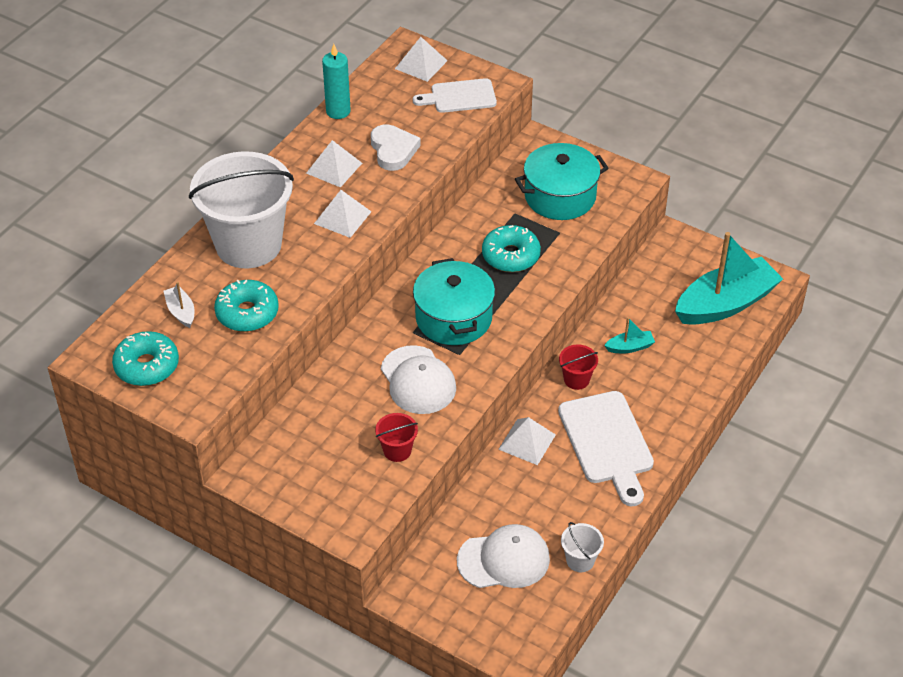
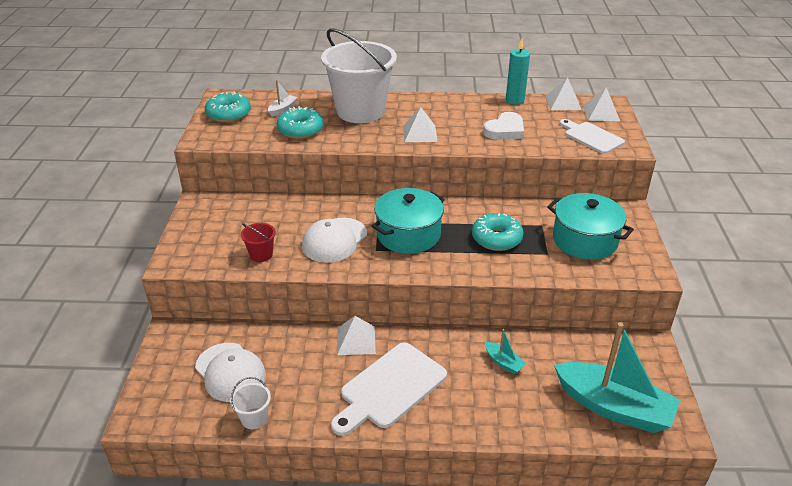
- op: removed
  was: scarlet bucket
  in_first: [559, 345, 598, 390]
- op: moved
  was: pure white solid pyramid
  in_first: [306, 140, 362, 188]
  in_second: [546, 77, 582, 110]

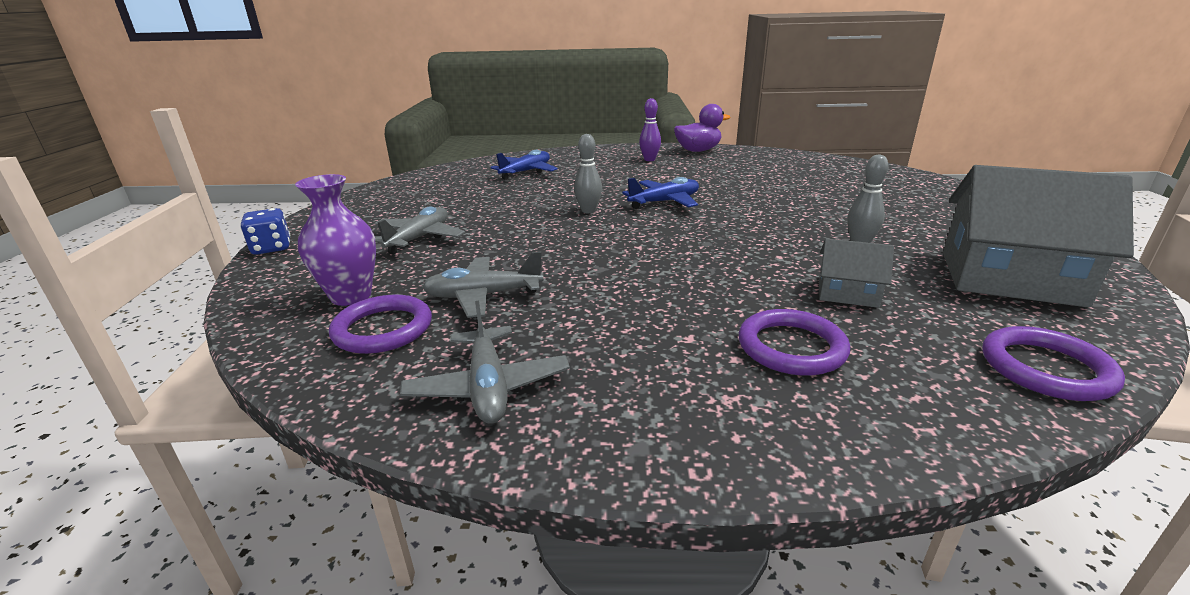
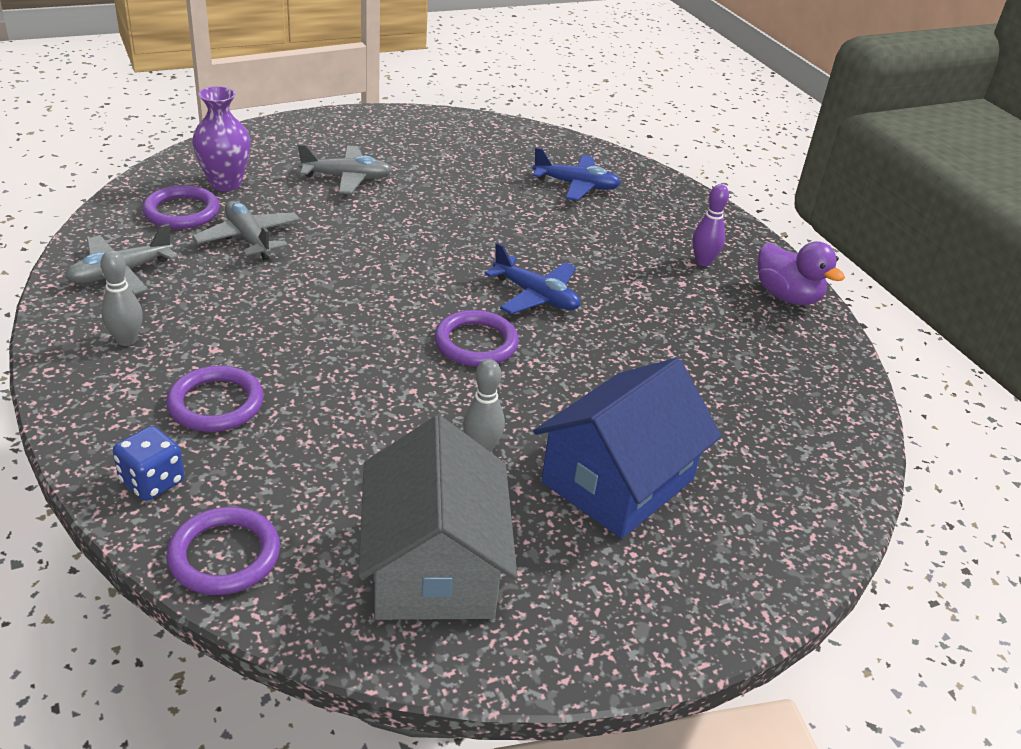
- op: removed
  was: gray house
  in_first: [819, 239, 894, 308]
- op: added
  now: violet ring
  in_second: [434, 310, 519, 367]
- op: added
  now: cobalt house
  in_second: [533, 358, 722, 539]
- op: moved
  was: cobalt game die
  in_first: [240, 208, 290, 255]
  in_second: [113, 426, 184, 501]
- op: moved
  was: gray bowling pin
  in_first: [574, 134, 602, 213]
  in_second: [100, 250, 143, 346]

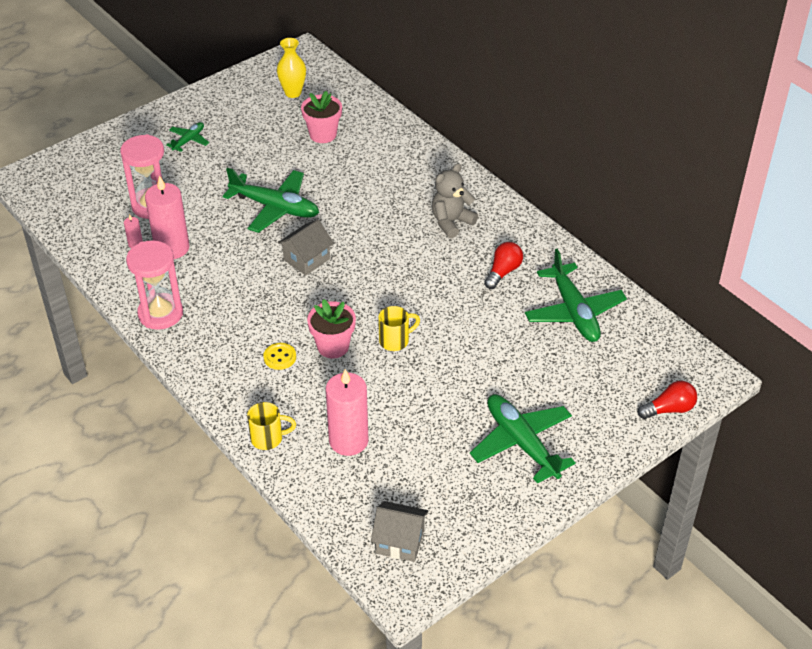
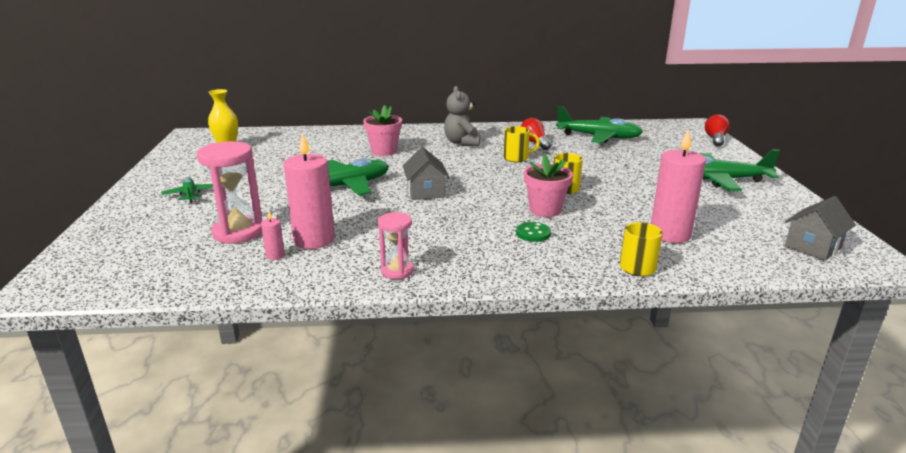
- op: added
  now: yellow mug
  in_second: [504, 126, 540, 162]
- op: moved
  was: rose-pink flower pot
  in_first: [301, 91, 342, 143]
  in_second: [363, 105, 402, 156]
- op: recoloured
  was: yellow shirt button
  now: leaf-green shirt button
  in_first: [263, 343, 296, 370]
  in_second: [516, 222, 551, 242]
- op: resized
  was: rose-pink sand timer
  in_first: [126, 241, 183, 330]
  in_second: [378, 212, 413, 279]
  ratio: 0.59

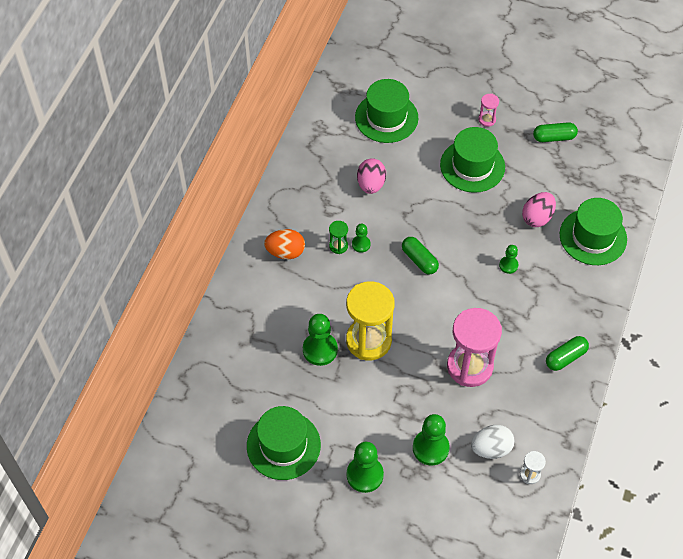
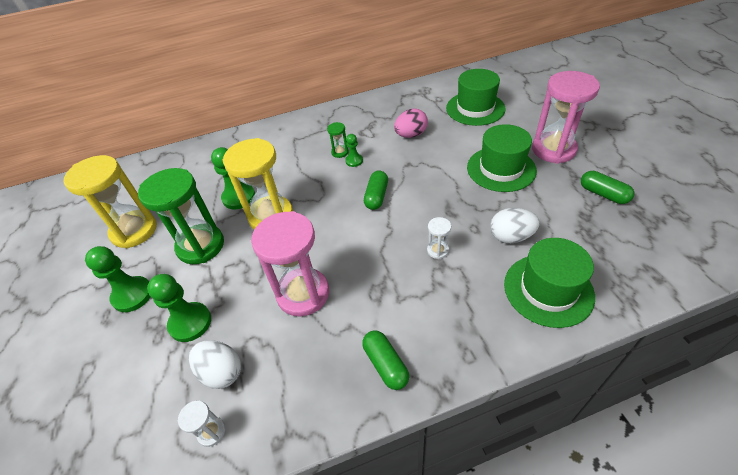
- op: removed
  was: orange egg
  in_first: [264, 229, 305, 259]
- op: added
  now: leaf-green sand timer
  in_second: [138, 168, 224, 264]
- op: replaced
  was: leaf-green tall hat
  now: yellow sand timer
  in_first: [247, 406, 321, 480]
  in_second: [64, 155, 157, 248]
- op: replaced
  was: leaf-green game pawn
  now: pure white sand timer
  in_first: [499, 245, 518, 274]
  in_second: [427, 217, 451, 259]
- op: recoloured
  was: rose-pink egg
  now: pure white egg
  in_first: [522, 192, 556, 227]
  in_second: [490, 208, 540, 243]
- op: turned
  was: leaf-green pill
  in_first: [546, 336, 589, 371]
  in_second: [362, 330, 409, 390]
  clockwise: 45
- op: resized
  was: rose-pink sand timer
  in_first: [478, 94, 499, 127]
  in_second: [532, 71, 600, 164]
  ratio: 2.32

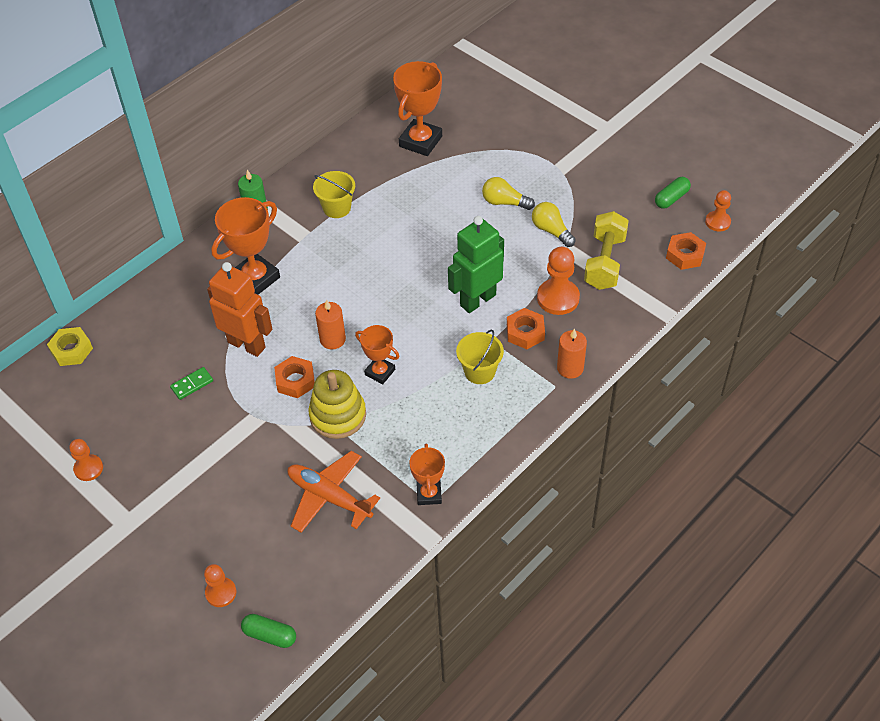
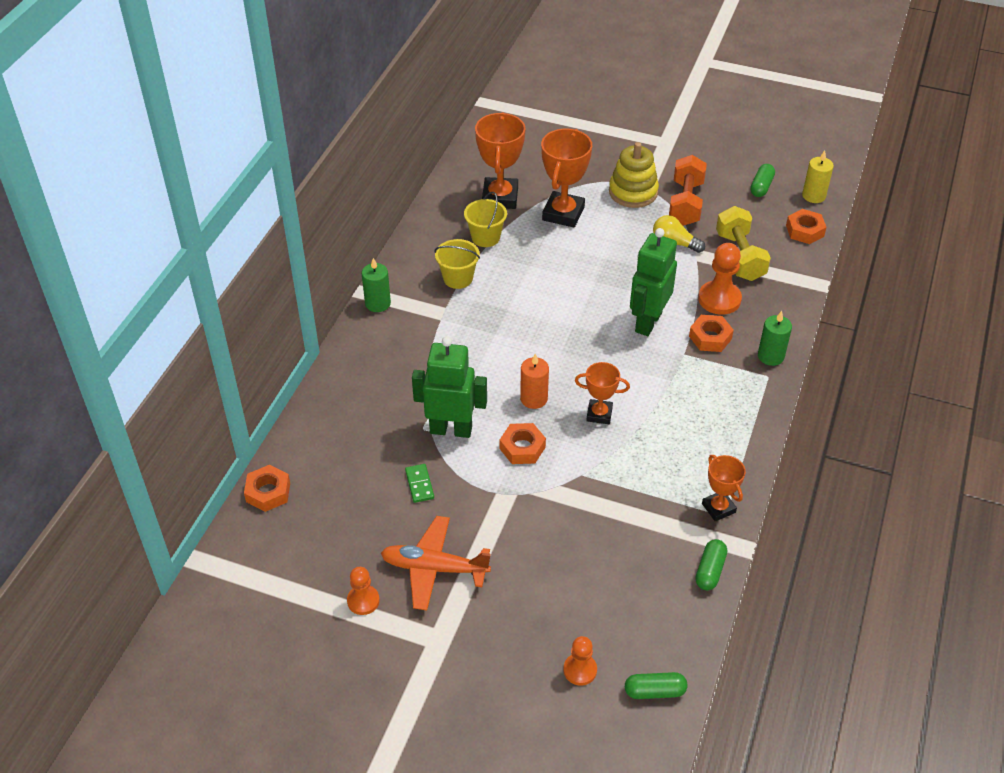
- op: removed
  was: yellow lightbulb
  in_first: [482, 177, 535, 210]
- op: added
  now: orange dumbbell
  in_second: [669, 155, 707, 226]
- op: added
  now: leaf-green pill
  in_second: [695, 539, 727, 590]
- op: moved
  was: orange trophy
  in_first: [211, 197, 280, 295]
  in_second: [541, 129, 592, 228]
- op: moved
  was: orange toy plane
  in_first: [288, 451, 380, 533]
  in_second: [381, 516, 491, 610]
- op: moved
  was: yellow stacking toy
  in_first: [308, 370, 366, 439]
  in_second: [609, 142, 659, 208]
- op: moved
  was: yellow bucket
  in_first: [456, 330, 504, 384]
  in_second: [464, 192, 507, 247]
- op: replaced
  was: orange game pawn
  now: yellow candle
  in_first: [705, 190, 731, 232]
  in_second: [802, 150, 834, 203]
- op: recoloured
  was: yellow hexagon nut
  now: orange hexagon nut
  in_first: [47, 327, 93, 366]
  in_second: [244, 465, 290, 512]
- op: recoloured
  was: orange robot
  now: leaf-green robot
  in_first: [207, 262, 272, 357]
  in_second: [412, 336, 487, 438]
- op: recoloured
  was: orange candle
  now: leaf-green candle
  in_first: [557, 329, 587, 379]
  in_second: [758, 311, 792, 366]
- op: turned
  was: leaf-green domino
  in_first: [170, 367, 213, 400]
  in_second: [405, 464, 434, 503]
  clockwise: -45

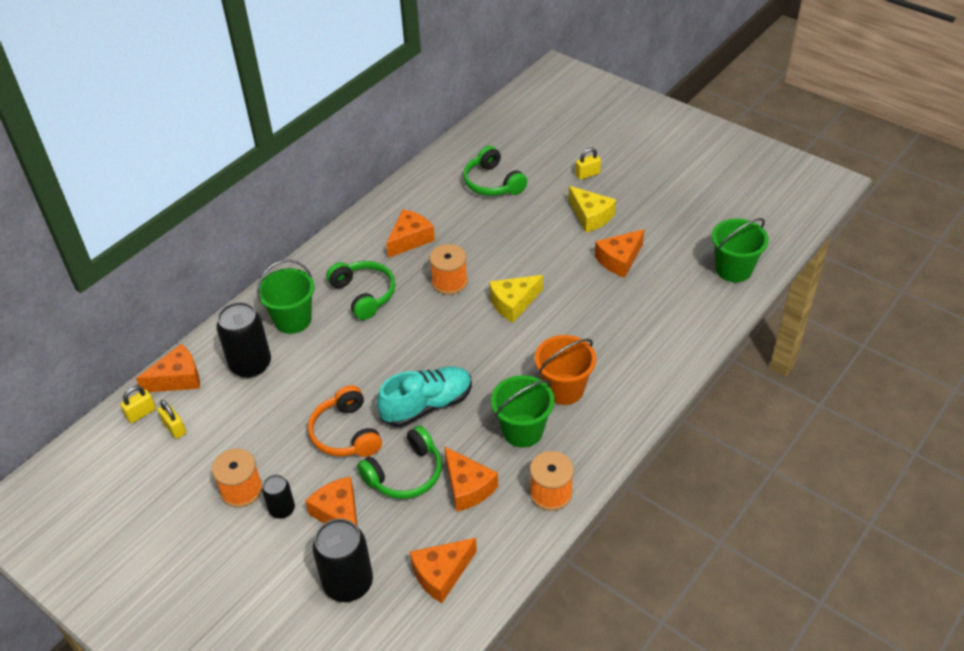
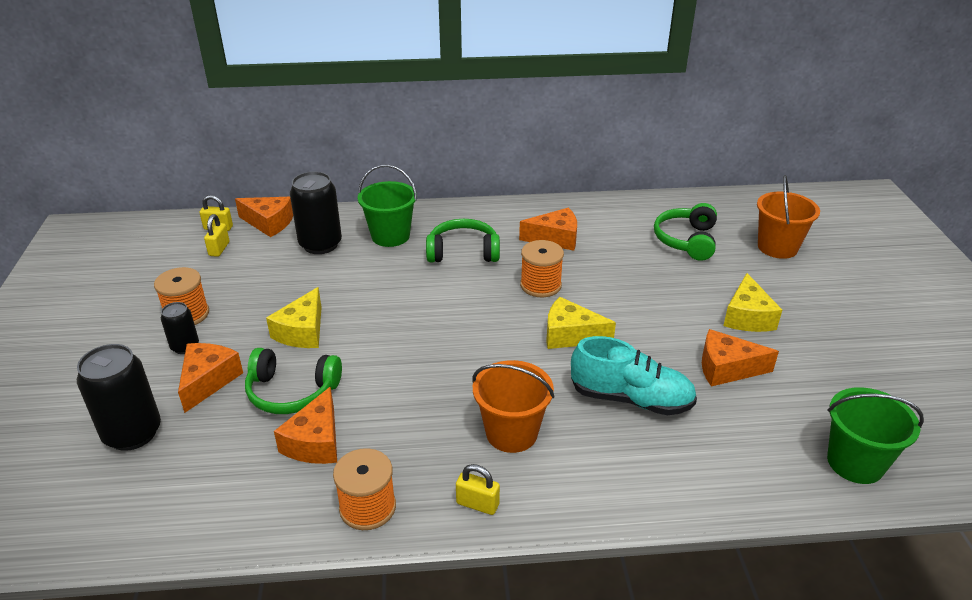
- op: removed
  was: orange cheese
  in_first: [410, 538, 477, 603]
- op: removed
  was: leaf-green bucket
  in_first: [491, 375, 555, 448]
- op: added
  now: orange bucket
  in_second: [757, 175, 820, 259]
- op: moved
  was: teal sneaker
  in_first: [377, 366, 472, 427]
  in_second: [571, 336, 697, 415]
- op: moved
  was: yellow padlock
  in_first: [575, 148, 601, 180]
  in_second: [456, 464, 500, 515]
- op: replaced
  was: orange headset
  now: yellow cheese
  in_first: [308, 385, 382, 457]
  in_second: [266, 287, 321, 348]
- op: turned
  was: leaf-green headset
  in_first: [326, 261, 395, 320]
  in_second: [426, 219, 500, 262]
  clockwise: -105

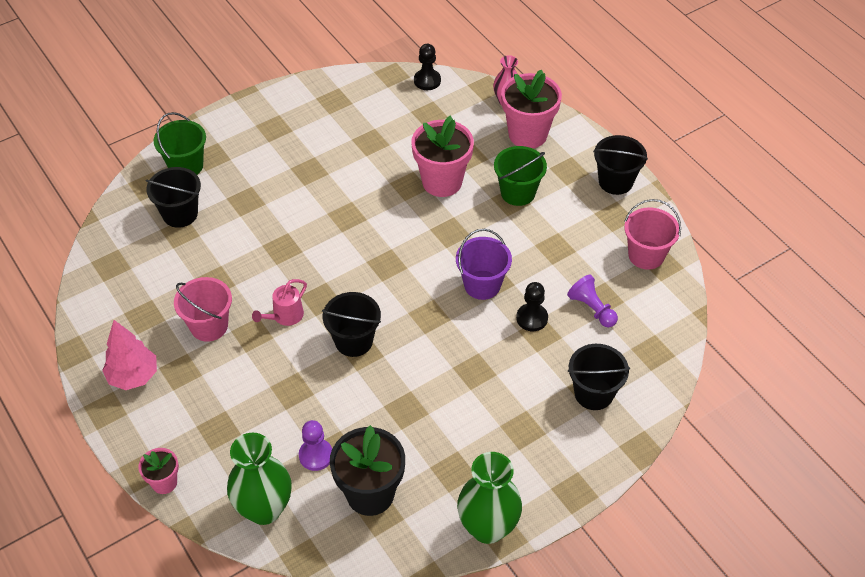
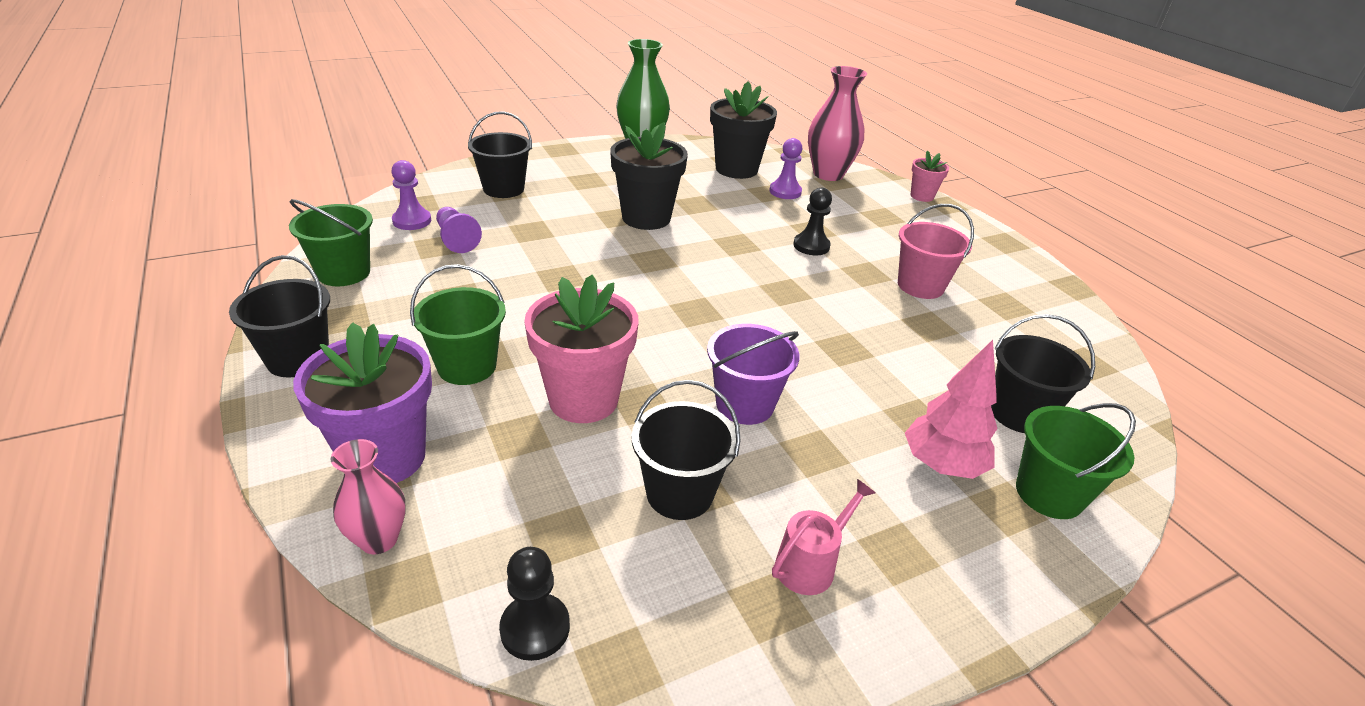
- op: added
  now: violet game pawn
  in_second: [391, 160, 432, 230]
- op: added
  now: ebony flower pot
  in_second: [610, 122, 688, 230]
- op: moved
  was: rose-pink fir tree
  in_first: [102, 320, 157, 390]
  in_second: [905, 340, 998, 479]
- op: moved
  was: rose-pink watering can
  in_first: [252, 279, 307, 326]
  in_second: [772, 479, 875, 595]
- op: moved
  was: ebony bucket
  in_first: [322, 292, 381, 357]
  in_second: [631, 380, 741, 520]
- op: moved
  was: violet bucket
  in_first: [456, 229, 512, 300]
  in_second: [707, 324, 799, 425]
- op: moved
  was: ebony game pawn
  in_first: [516, 282, 548, 331]
  in_second: [793, 188, 832, 255]
- op: recoloured
  was: leaf-green tall vase
  now: rose-pink tall vase
  in_first: [227, 433, 292, 525]
  in_second: [808, 66, 867, 181]
- op: recoloured
  was: rose-pink flower pot
  now: violet flower pot
  in_first: [501, 69, 562, 149]
  in_second: [293, 322, 432, 483]
- op: recoloured
  was: rose-pink bucket
  now: leaf-green bucket
  in_first: [624, 199, 681, 270]
  in_second: [289, 199, 373, 286]

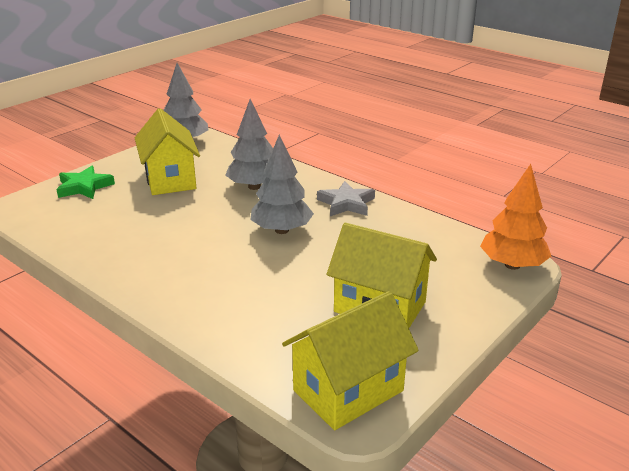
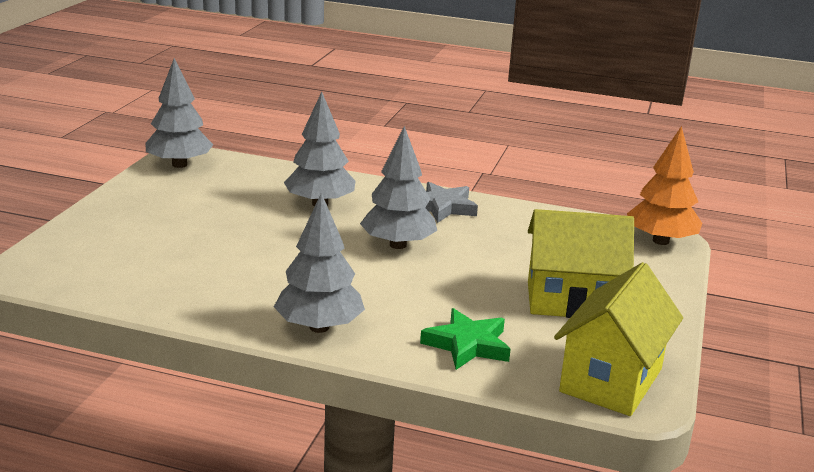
- op: removed
  was: yellow house
  in_first: [135, 108, 200, 195]
- op: added
  now: gray fir tree
  in_second: [274, 193, 365, 333]
- op: moved
  was: leaf-green star shape
  in_first: [56, 166, 115, 199]
  in_second: [420, 308, 511, 370]

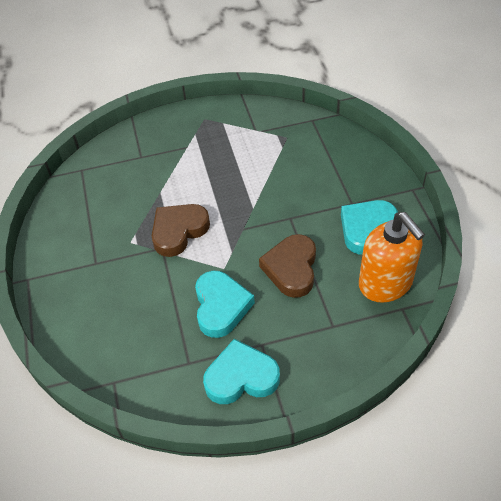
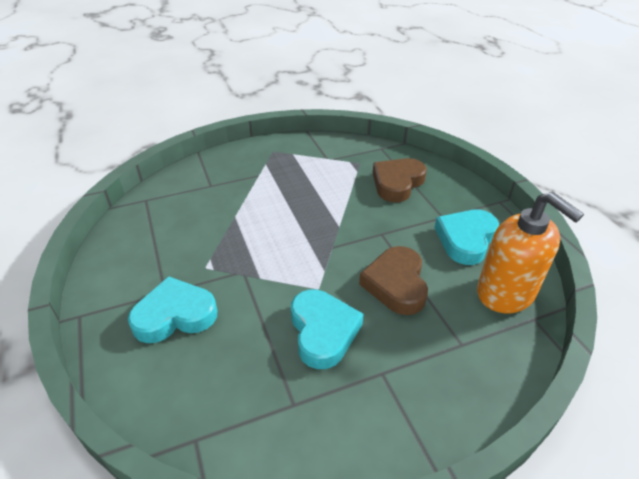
- op: moved
  was: russet love heart
  in_first: [152, 204, 210, 257]
  in_second: [373, 158, 427, 202]
- op: moved
  was: teal love heart
  in_first: [203, 339, 280, 404]
  in_second: [128, 276, 217, 343]

